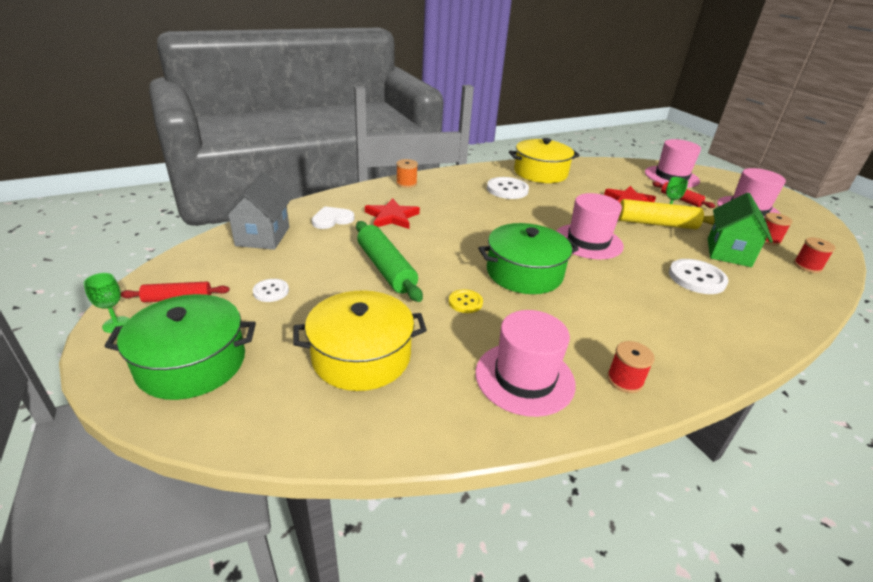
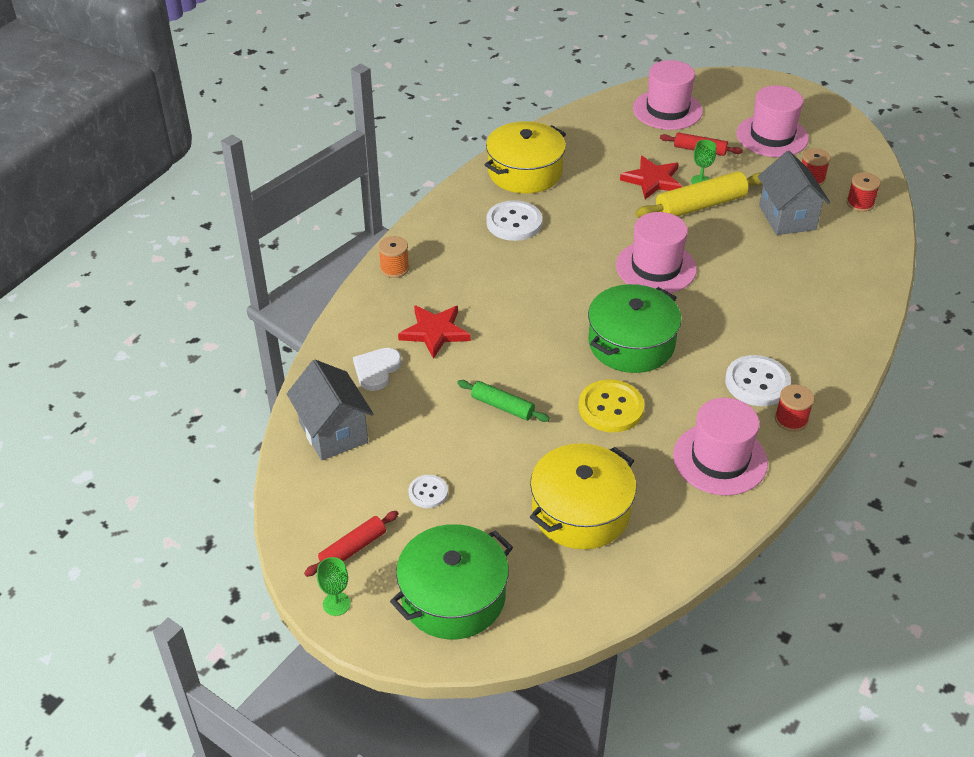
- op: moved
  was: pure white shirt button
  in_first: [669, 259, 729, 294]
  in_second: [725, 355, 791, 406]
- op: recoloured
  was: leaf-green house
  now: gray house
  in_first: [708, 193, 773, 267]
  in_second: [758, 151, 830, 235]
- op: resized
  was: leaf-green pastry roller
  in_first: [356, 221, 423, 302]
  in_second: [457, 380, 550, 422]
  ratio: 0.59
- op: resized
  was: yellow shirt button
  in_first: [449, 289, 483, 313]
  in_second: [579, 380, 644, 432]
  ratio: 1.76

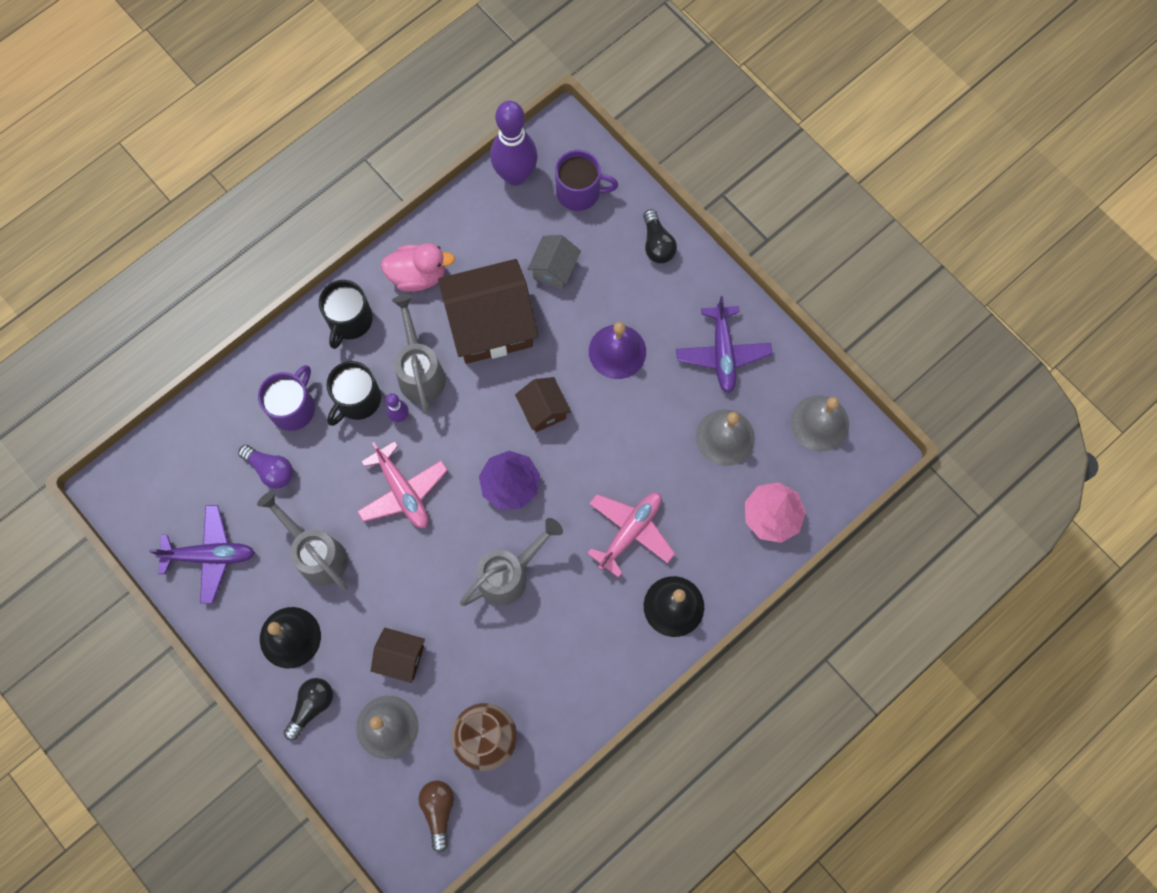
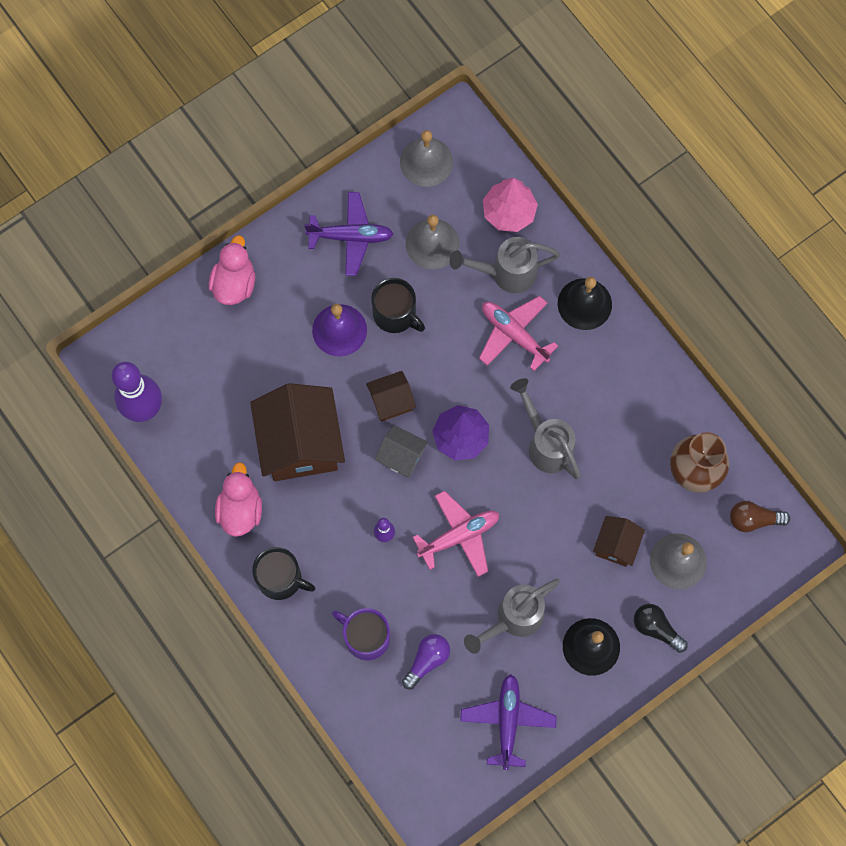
- op: removed
  was: violet mug
  in_first: [555, 150, 618, 211]
- op: moved
  was: ebony mug
  in_first: [326, 361, 381, 426]
  in_second: [371, 278, 425, 333]
- op: moved
  was: gray watering can
  in_first: [392, 294, 446, 413]
  in_second: [450, 237, 560, 293]
- op: moved
  was: gray house
  in_first: [528, 235, 581, 290]
  in_second: [375, 425, 428, 478]
- op: replaced
  was: ebony lightbulb
  now: rose-pink duck
  in_first: [643, 209, 677, 263]
  in_second: [209, 235, 255, 305]

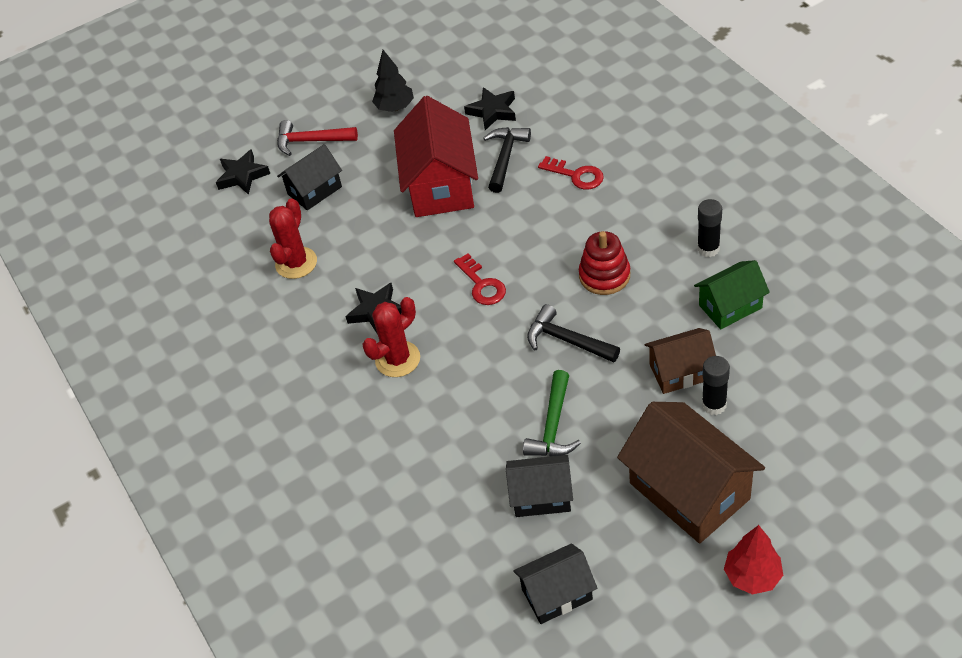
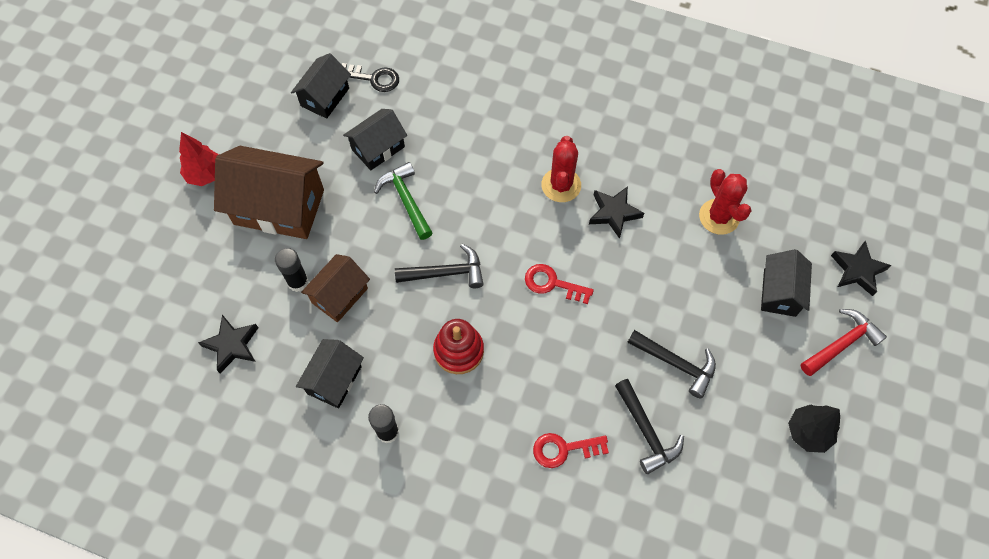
- op: added
  now: ebony key
  in_second: [342, 63, 399, 92]
- op: moved
  was: ebony star shape
  in_first: [464, 87, 516, 130]
  in_second: [198, 315, 258, 373]
- op: replaced
  was: scarlet house
  now: ebony hammer
  in_first: [394, 96, 478, 217]
  in_second: [627, 330, 716, 398]
- op: recoloured
  was: leaf-green house
  now: ebony house
  in_first: [694, 260, 770, 329]
  in_second: [296, 339, 364, 408]

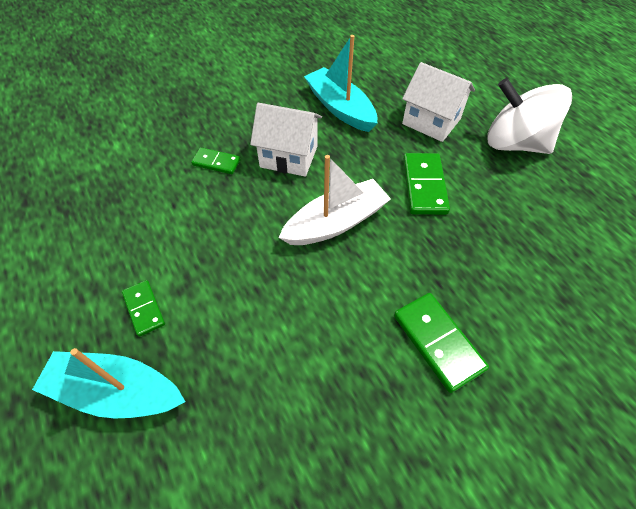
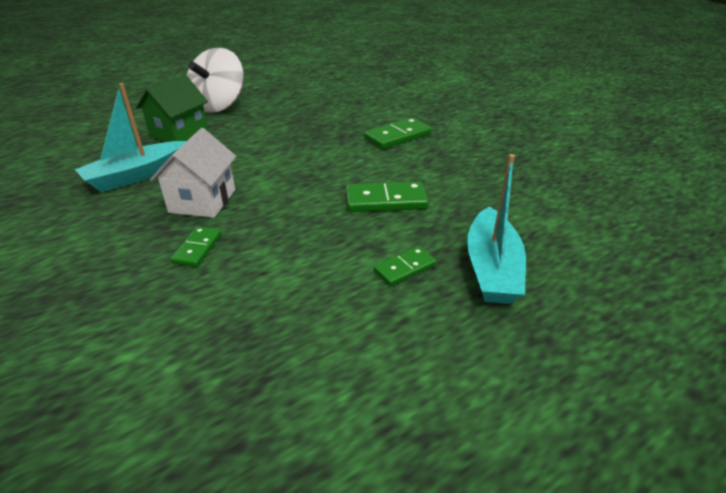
- op: removed
  was: pure white sailboat
  in_first: [279, 155, 391, 245]
- op: moved
  was: leaf-green domino
  in_first: [403, 153, 450, 215]
  in_second: [346, 182, 429, 212]
- op: recoloured
  was: pure white house
  now: leaf-green house
  in_first: [402, 62, 475, 142]
  in_second: [136, 75, 208, 142]

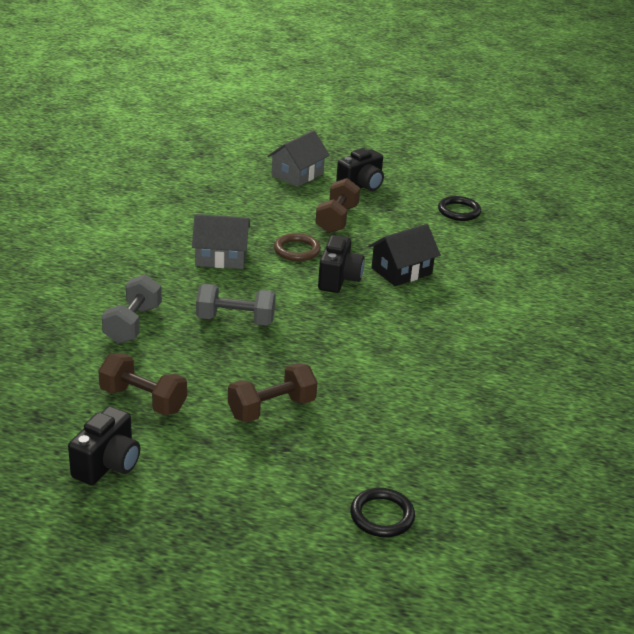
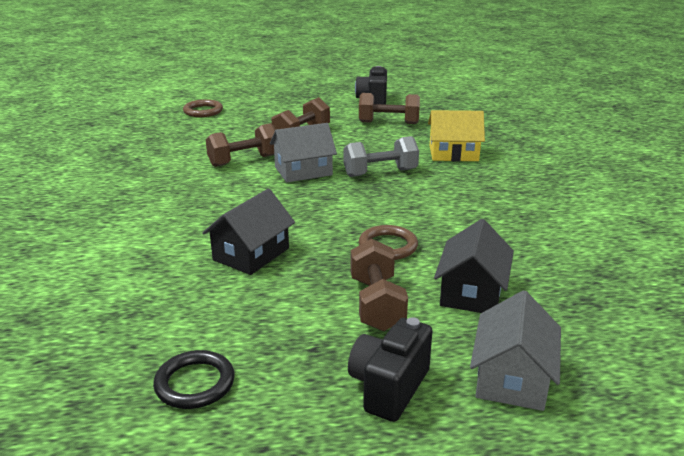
- op: removed
  was: ebony camera
  in_first: [318, 235, 364, 293]
- op: added
  now: russet dumbbell
  in_second: [206, 123, 276, 167]
- op: added
  now: ebony house
  in_second: [434, 219, 514, 313]
- op: moved
  was: gray house
  in_first: [192, 214, 250, 269]
  in_second: [270, 123, 337, 183]
- op: replaced
  was: gray dumbbell
  now: yellow house
  in_first: [102, 274, 162, 344]
  in_second: [428, 110, 485, 161]
- op: recoloured
  was: ebony ring
  now: russet ring
  in_first: [350, 488, 415, 537]
  in_second: [183, 99, 223, 117]

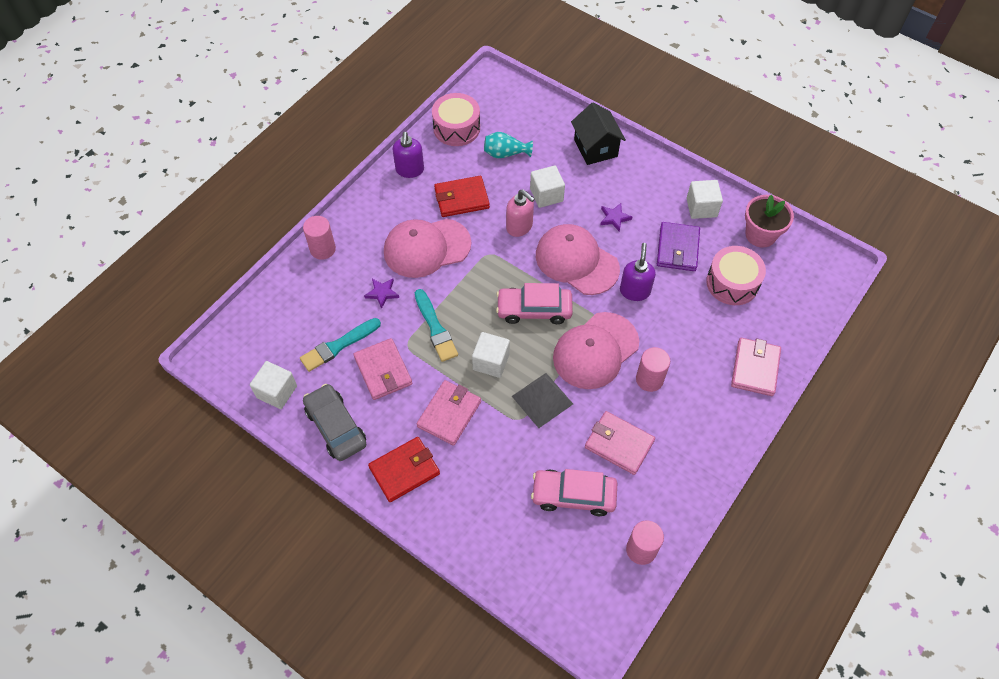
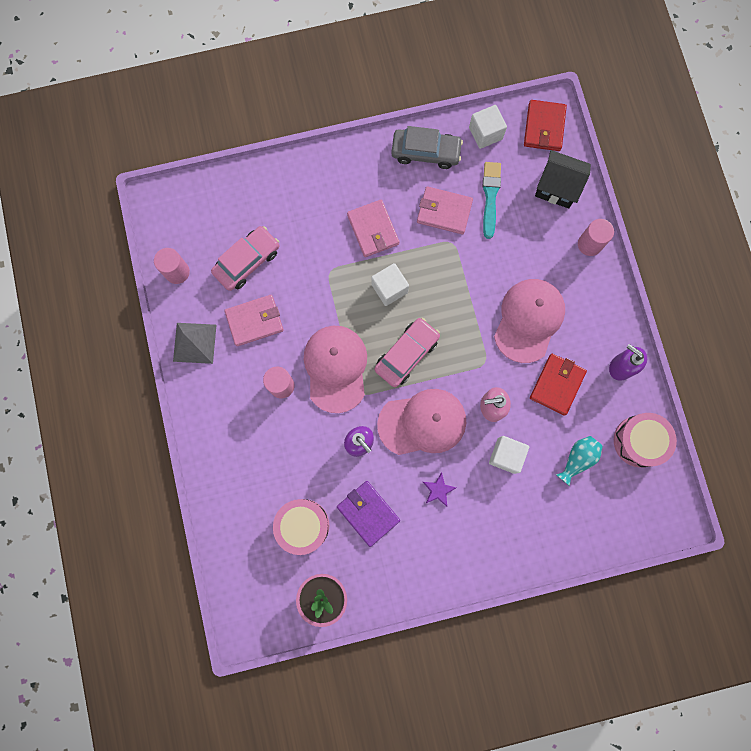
- op: removed
  was: violet star shape
  in_first: [364, 278, 399, 309]
- op: removed
  was: teal paint brush
  in_first: [415, 289, 458, 362]
- op: removed
  was: pure white cube
  in_first: [686, 180, 723, 219]
- op: removed
  was: rose-pink wallet
  in_first: [731, 338, 781, 396]
- op: moved
  was: scarlet wallet
  in_first: [368, 437, 440, 502]
  in_second: [524, 100, 567, 151]
- op: moved
  was: gray solid pyramid
  in_first: [512, 373, 573, 428]
  in_second: [173, 323, 216, 364]
- op: moved
  was: ebony house
  in_first: [571, 103, 626, 165]
  in_second: [535, 150, 591, 208]

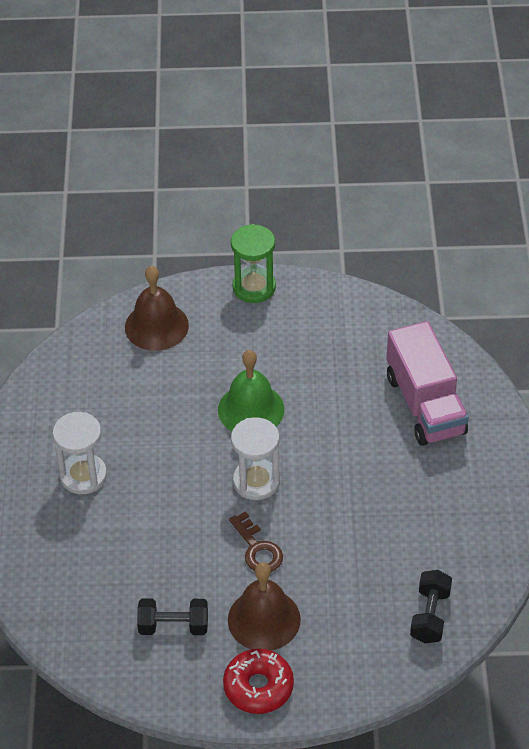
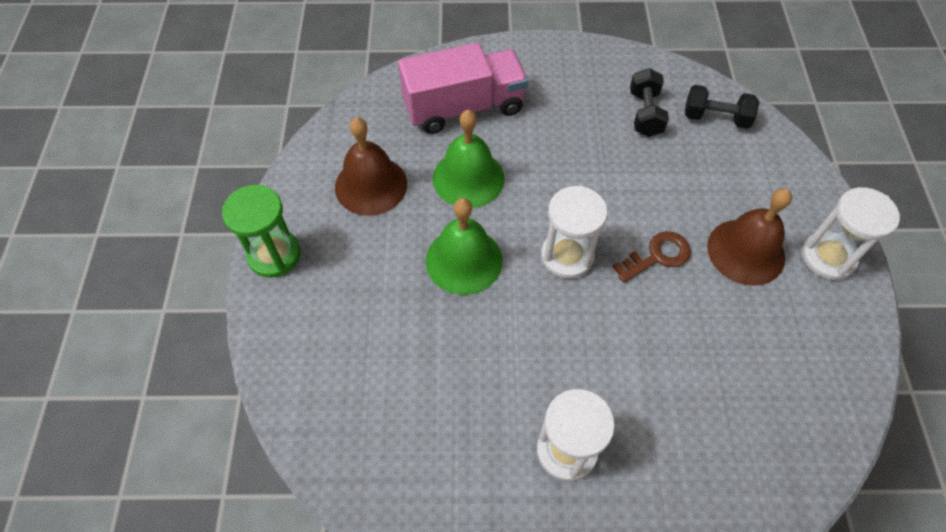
- op: added
  now: leaf-green bell
  in_second: [433, 110, 505, 208]
- op: moved
  was: russet bell
  in_first: [125, 266, 189, 351]
  in_second: [335, 117, 407, 216]
- op: moved
  was: ebony dumbbell
  in_first: [137, 598, 208, 635]
  in_second: [630, 68, 669, 137]
- op: replaced
  was: scarlet doughnut
  now: pure white sand timer
  in_first: [223, 648, 294, 714]
  in_second: [802, 187, 900, 281]

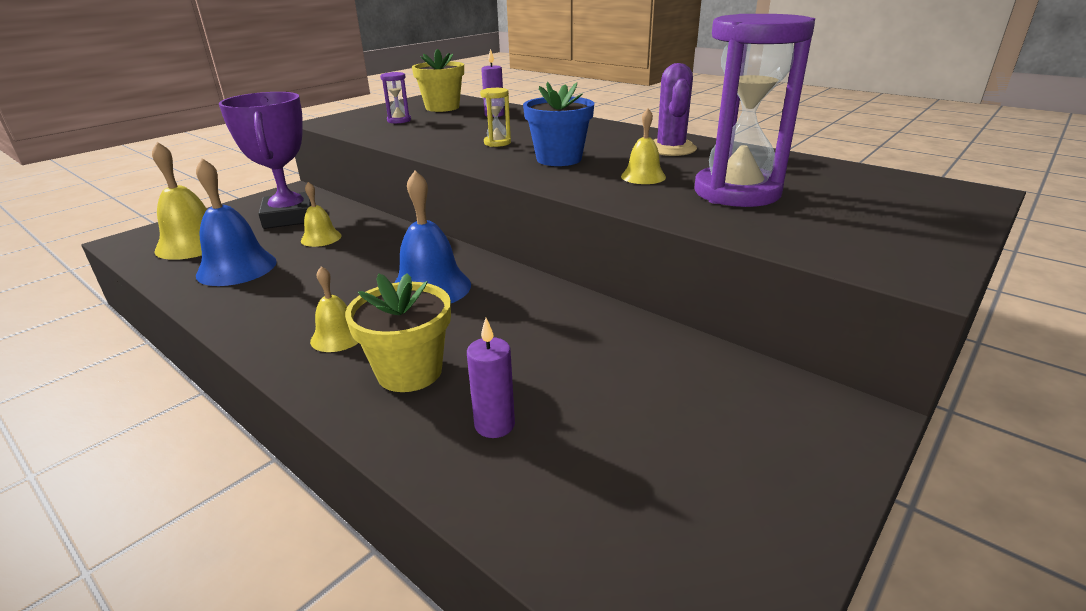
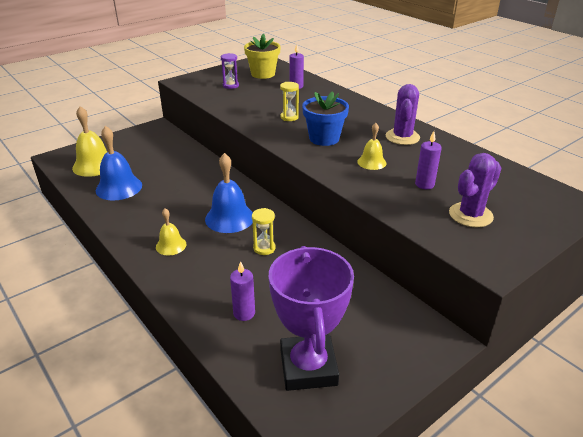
- op: removed
  was: yellow bell
  in_first: [301, 182, 342, 247]
- op: removed
  was: yellow flower pot
  in_first: [345, 273, 451, 392]
- op: added
  now: yellow sand timer
  in_second: [252, 208, 276, 255]
- op: added
  now: violet prickly plant
  in_second: [449, 153, 501, 228]
- op: moved
  was: violet trophy
  in_first: [219, 92, 311, 229]
  in_second: [269, 246, 354, 391]
- op: replaced
  was: violet sand timer
  now: violet candle
  in_first: [695, 14, 815, 207]
  in_second: [415, 131, 442, 189]

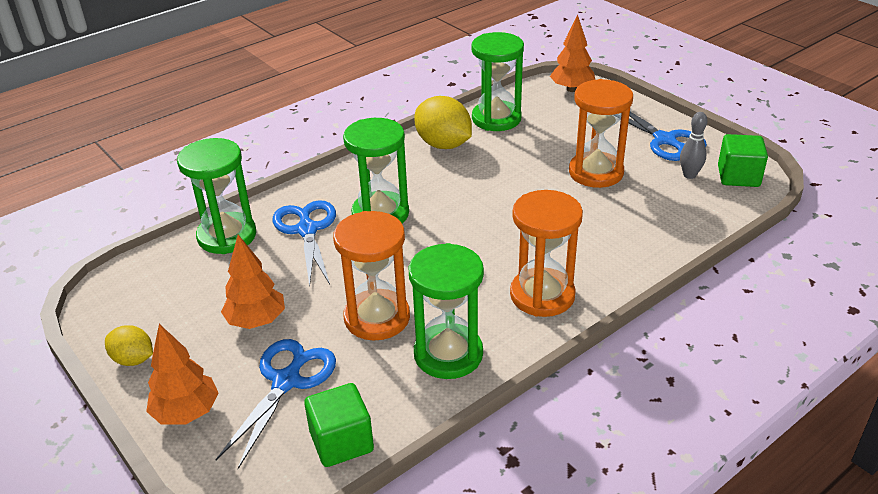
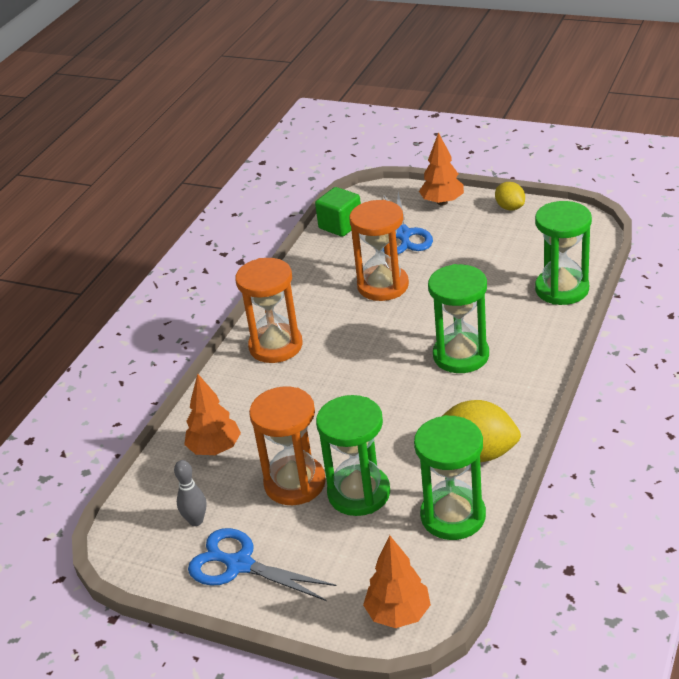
- op: removed
  was: cobalt shears
  in_first: [273, 200, 336, 287]
- op: removed
  was: leaf-green cube
  in_first: [718, 134, 768, 187]
- op: moved
  was: orange fir tree
  in_first: [221, 235, 285, 329]
  in_second: [184, 374, 241, 455]
- op: moved
  was: leaf-green sand timer
  in_first: [409, 243, 484, 379]
  in_second: [316, 395, 390, 516]
- op: turned
  was: yellow citrus fruit
  in_first: [105, 325, 153, 366]
  in_second: [495, 182, 525, 210]
  clockwise: 60

